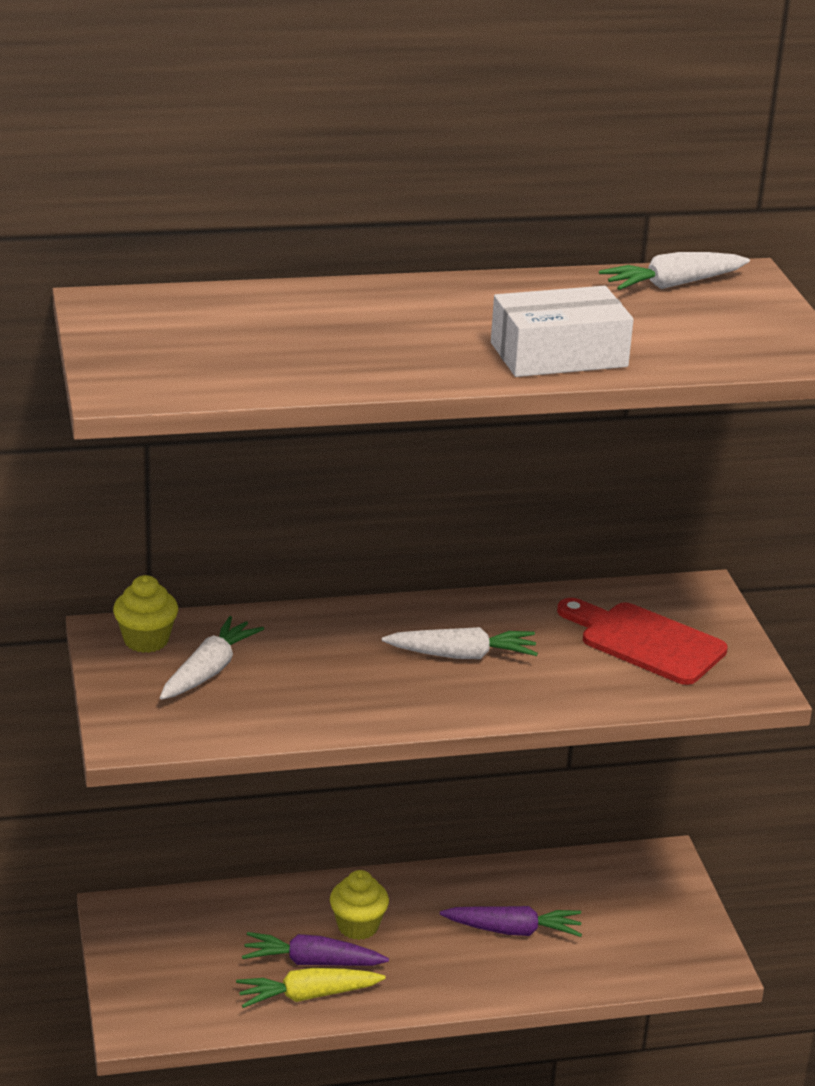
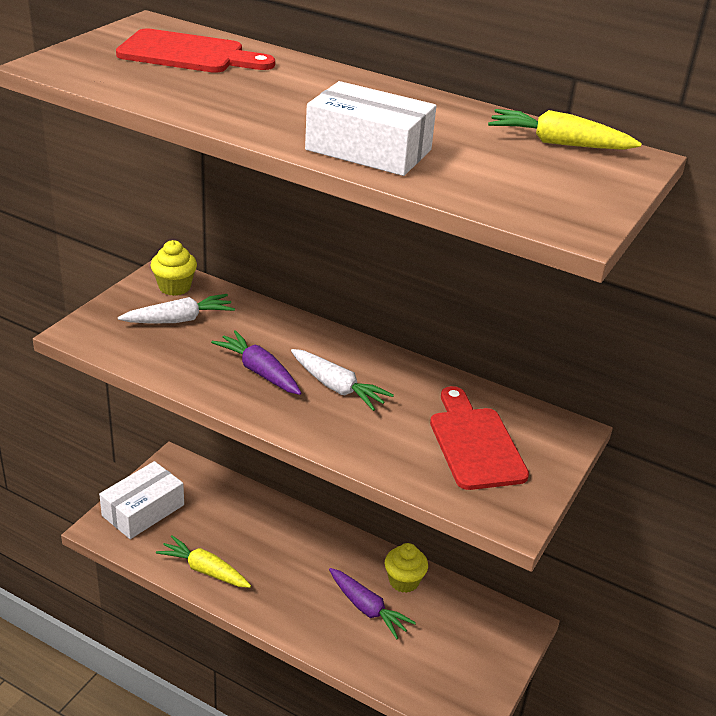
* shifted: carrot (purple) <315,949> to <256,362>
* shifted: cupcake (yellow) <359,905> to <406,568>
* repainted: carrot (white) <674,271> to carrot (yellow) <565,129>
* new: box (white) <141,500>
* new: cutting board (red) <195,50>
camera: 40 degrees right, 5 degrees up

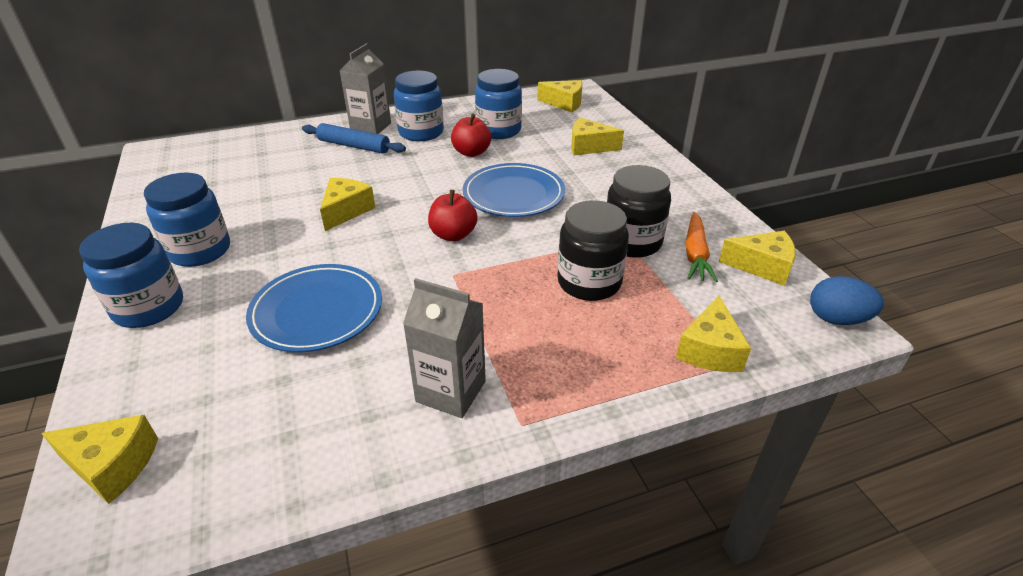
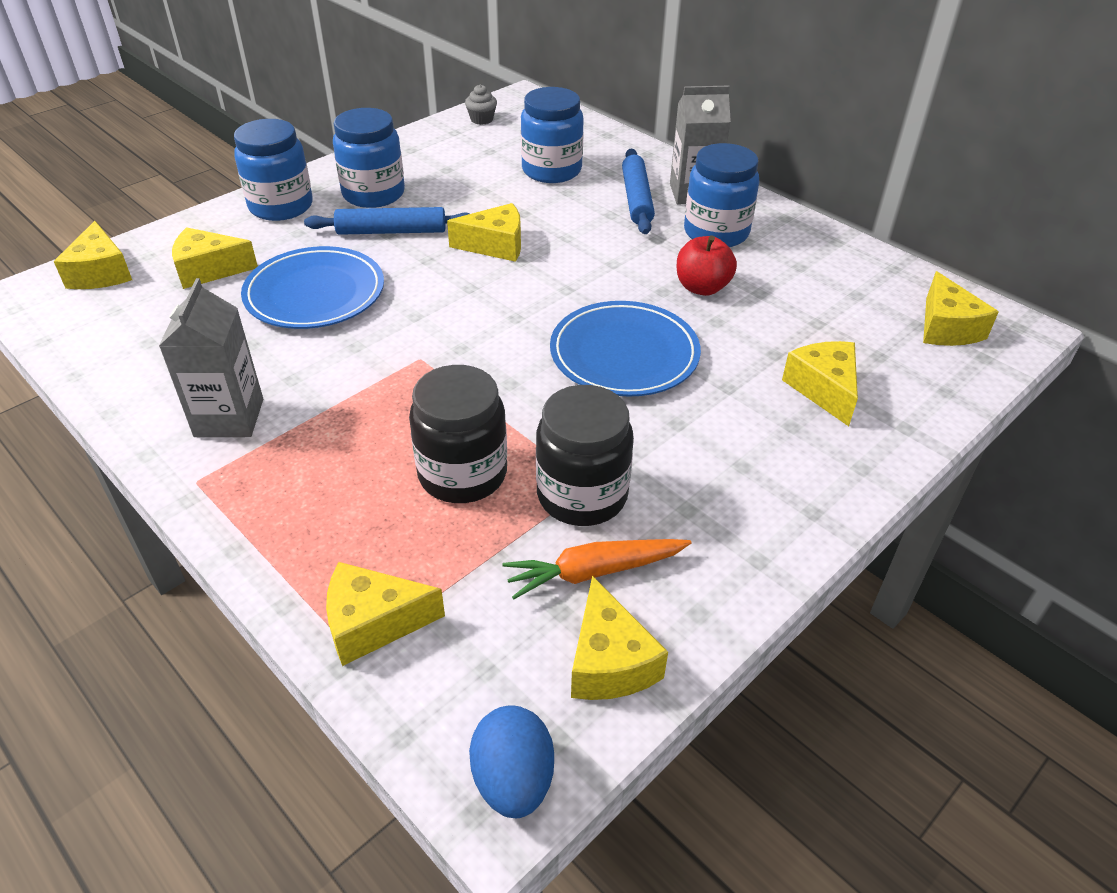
* gone: apple (red) <453,216>
* shifted: jar (blue) <498,104> to <552,135>
* new: cheese (yellow) <215,258>
* new: rolling pin (blue) <387,221>
* new: cupcake (grey) <481,104>
camera: 65 degrees right, 5 degrees up

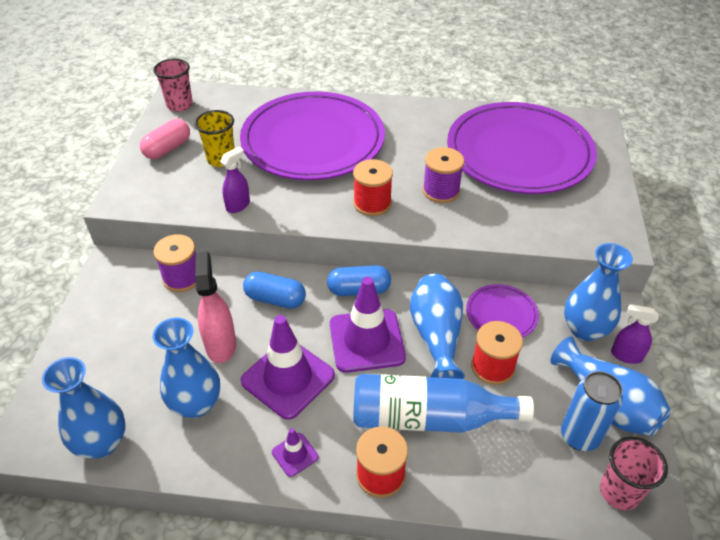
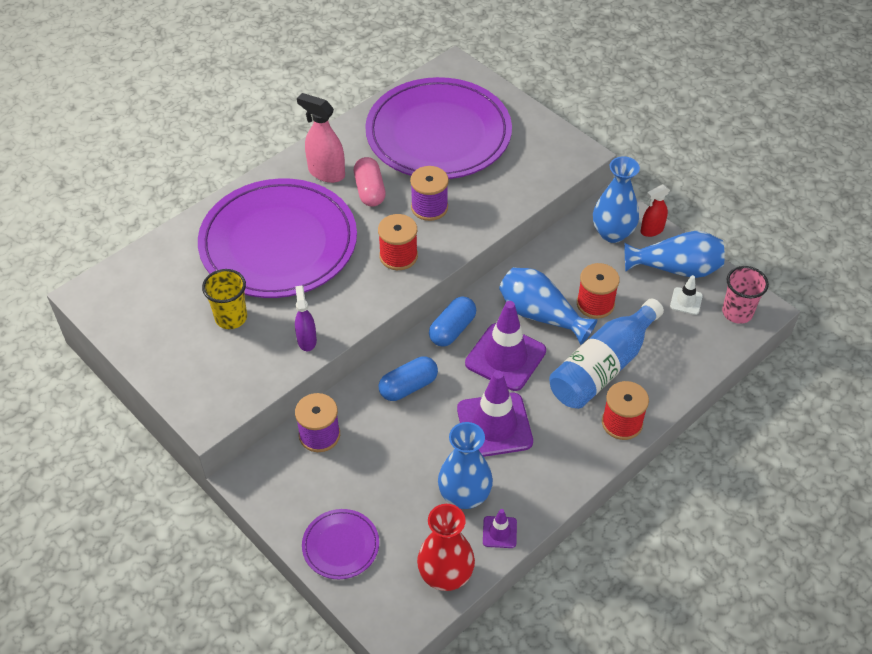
* repainted: vase (blue) <84,408> to vase (red) <446,547>
* shifted: capsule (pink) <165,139> to <370,181>
* gone: cup (pink) <173,85>
* shifted: spray bottle (pink) <215,307> to <321,138>
* shifted: traffic cone (purple) <295,452> to <500,528>
* shifted: plate (purple) <502,311> to <340,544>
* swapped: can (blue) <592,411> to traffic cone (white) <686,295>
* repainted: spray bottle (purple) <635,334> to spray bottle (red) <655,210>
camera: 50 degrees left, 5 degrees up

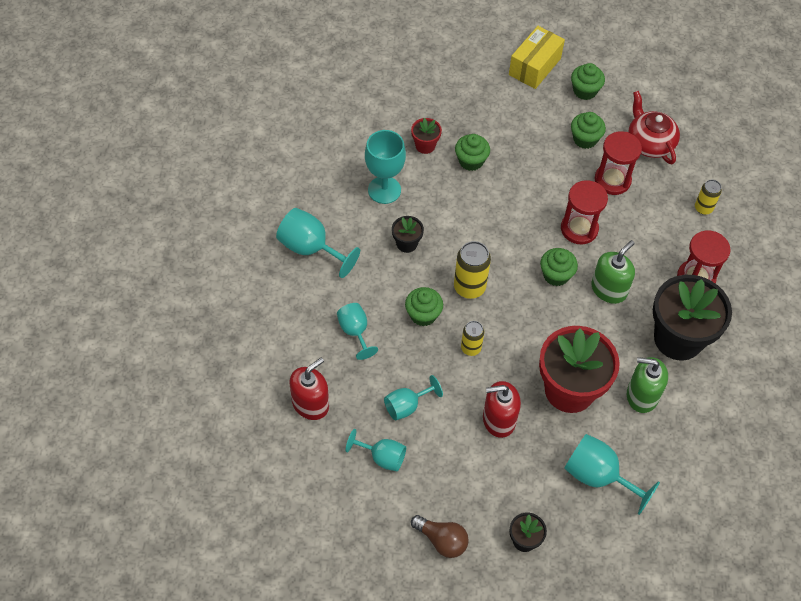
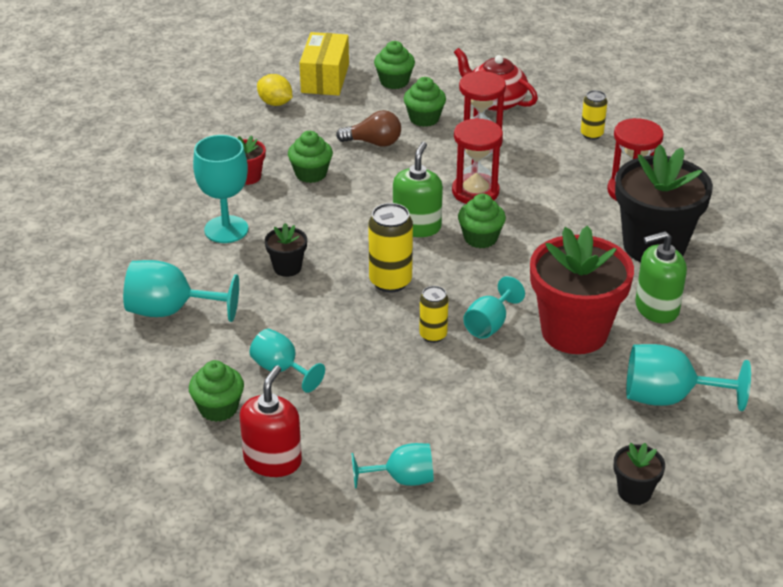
* shifted: goblet (turquoise) <413,398> to <494,307>
* shifted: cupcake (green) <424,306> to <216,391>
* shifted: light bulb (brown) <440,536> to <368,128>
* gone: soap dispenser (red) <502,409>
* shifted: soap dispenser (green) <613,272> to <418,189>
* new: lemon (yellow) <274,90>
camera: 25 degrees left, 20 degrees down

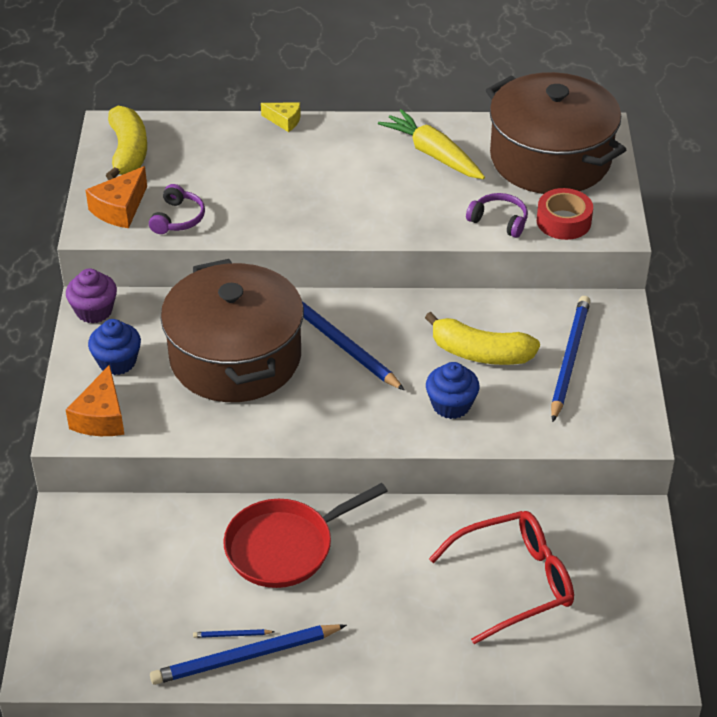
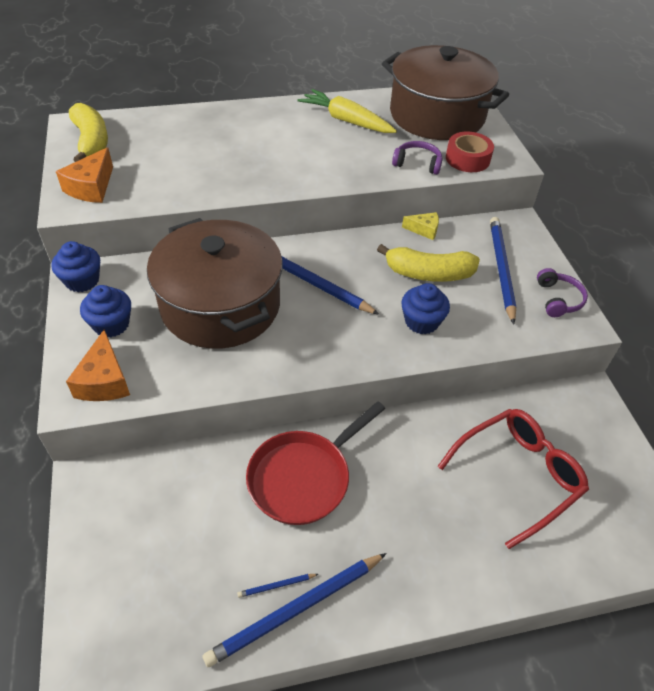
* repainted: cupcake (purple) <91,296> to cupcake (blue) <75,266>
* shifted: headphones (purple) <177,209> to <562,292>
* shifted: cheese (yellow) <281,117> to <420,226>
camera: 15 degrees left, 5 degrees up

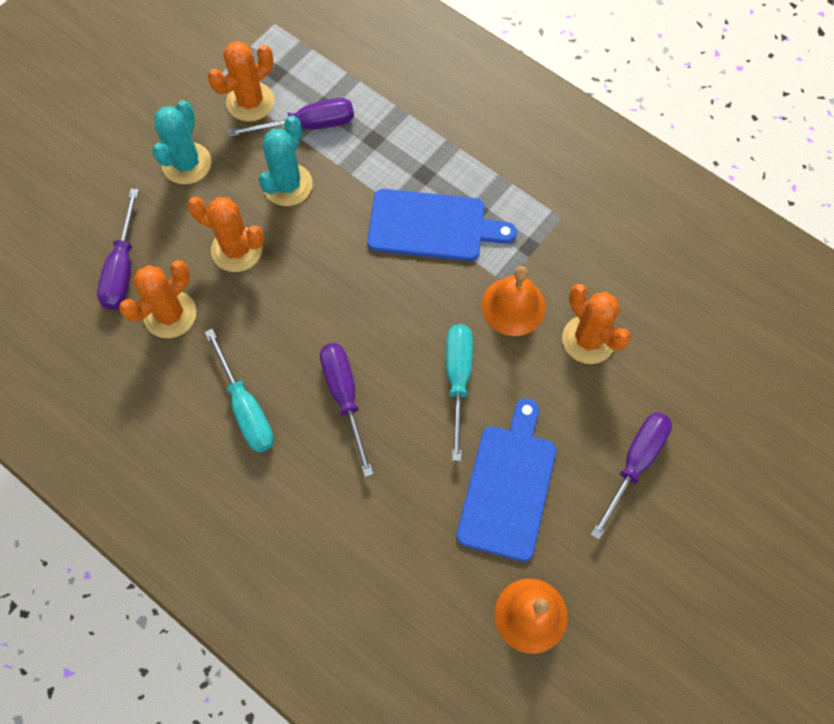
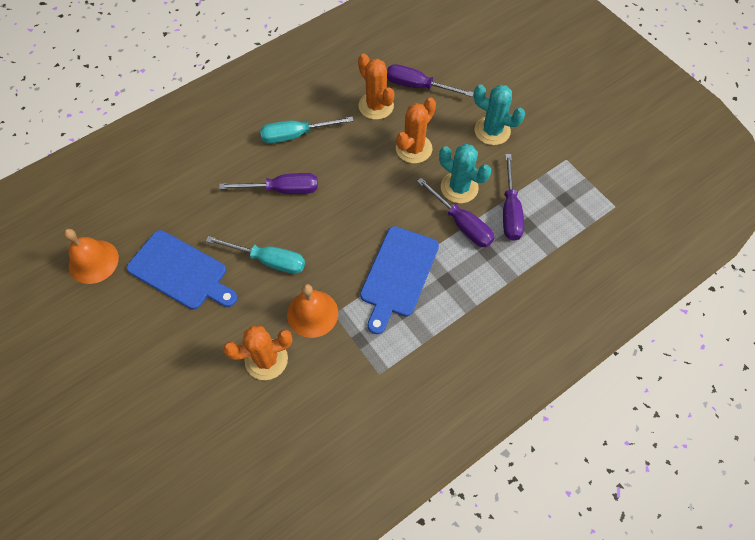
* gone: cactus (orange) <241,81>
* shifted: screwdriver (purple) <631,476> to <455,212>
camera: 105 degrees right, 5 degrees down

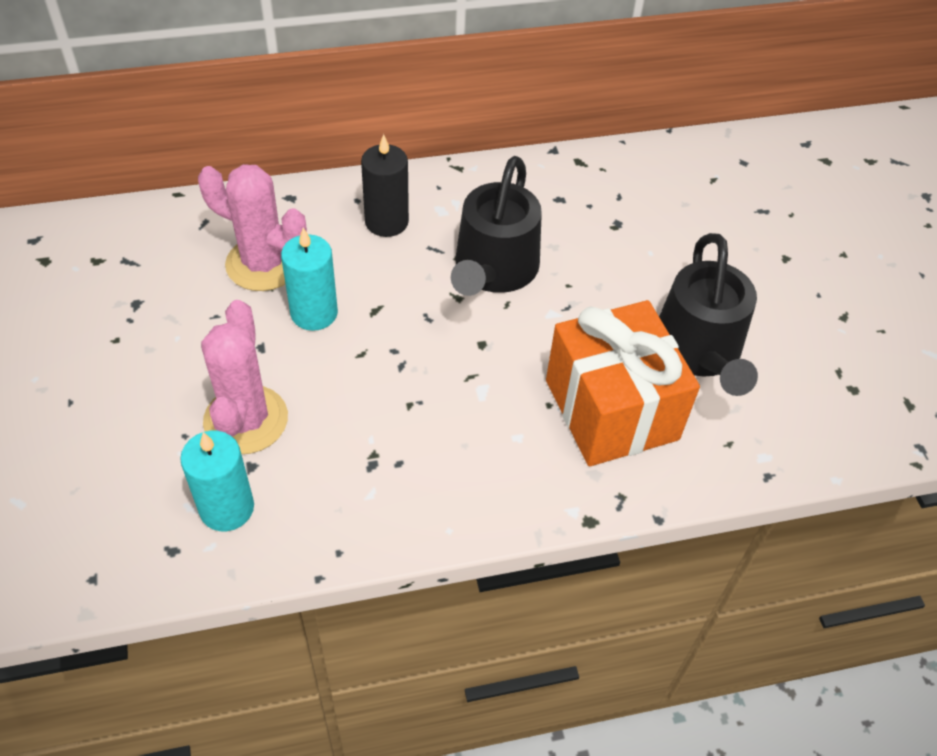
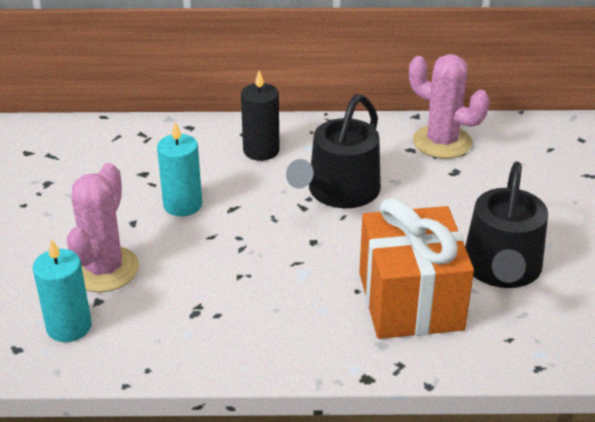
* shifted: cactus (pink) <252,227> to <449,106>
camera: 15 degrees right, 15 degrees down

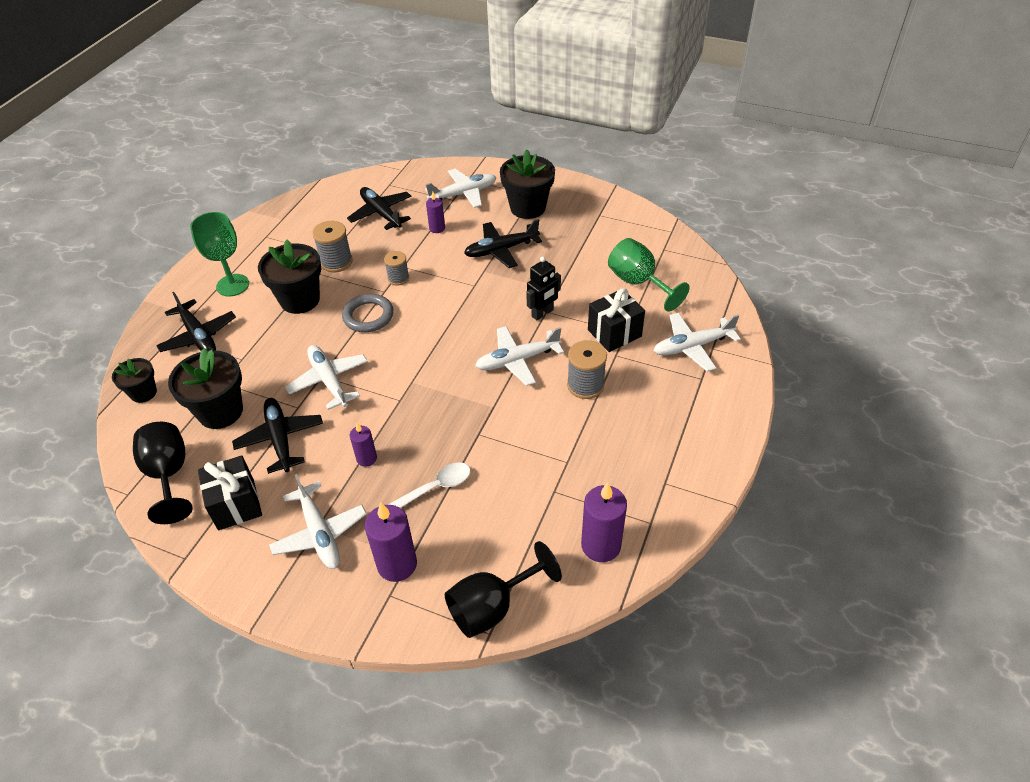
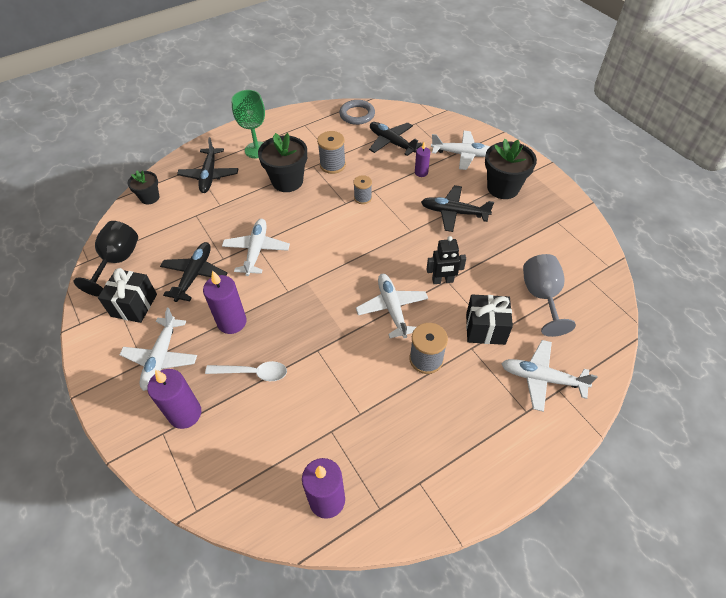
* gone: flower pot (black) <205,388>
* shifted: ring (grey) <368,313> to <357,112>
* rotated: plane (black) <379,208> = <396,139> 45 degrees counterclockwise
* scaled: candle (purple) <363,445> = <225,302> x1.76
* gone: goblet (black) <503,589>
* rotated: plane (white) <519,356> = <392,306> 60 degrees clockwise
* repainted: goblet (green) <649,275> to goblet (grey) <549,295>
camera: 35 degrees right, 5 degrees up

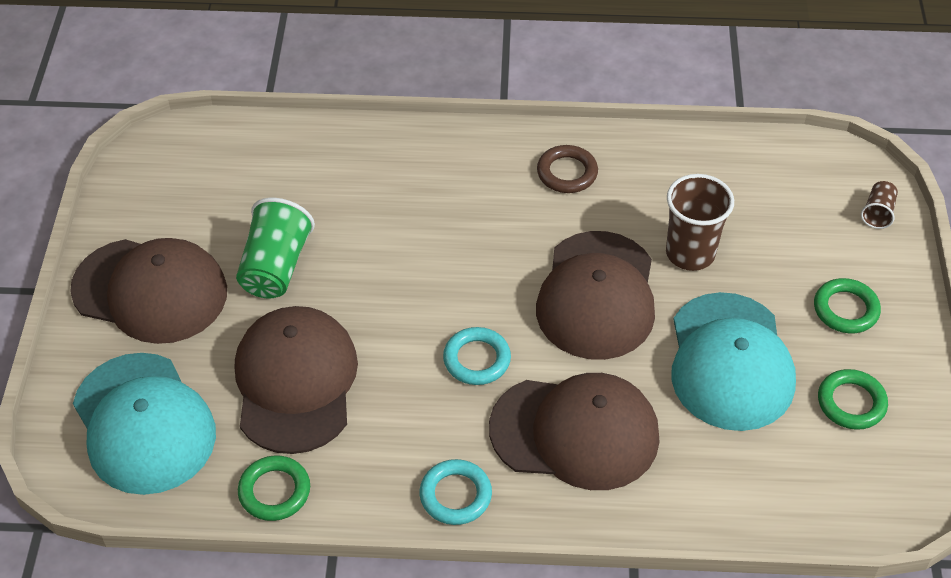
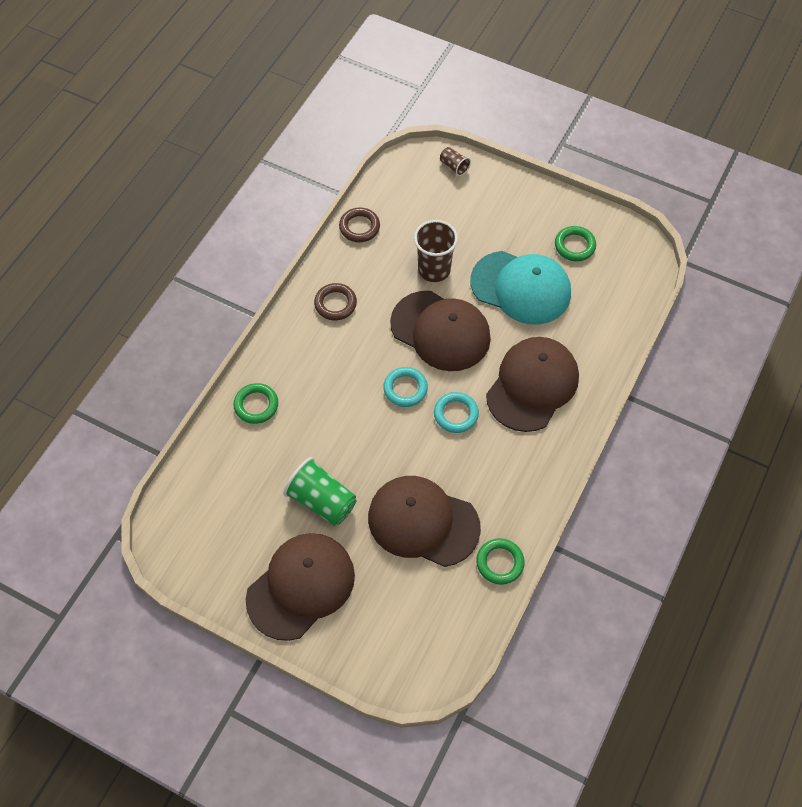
* gone: cap (turquoise) <144,424>
* shifted: ring (turquoise) <455,492> to <405,387>
* shifted: ring (green) <847,305> to <255,403>
* new: ring (brown) <359,225>
camera: 65 degrees left, 10 degrees up

